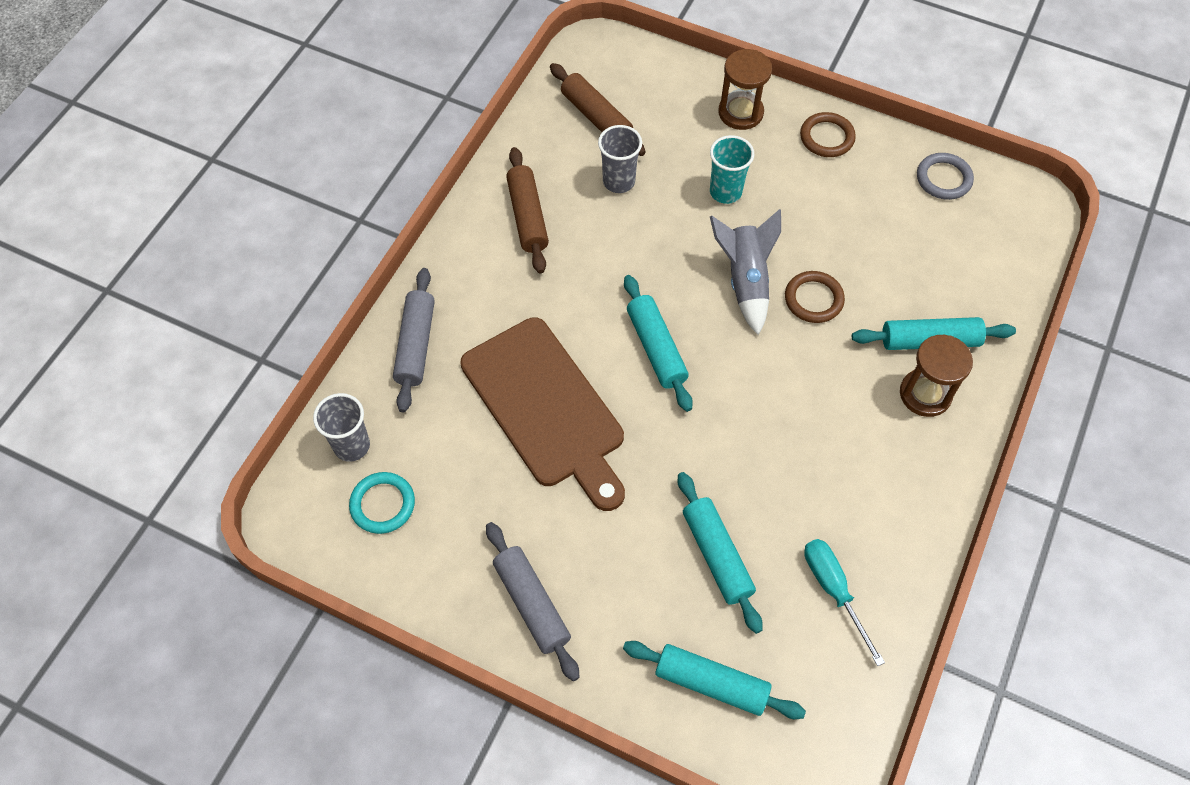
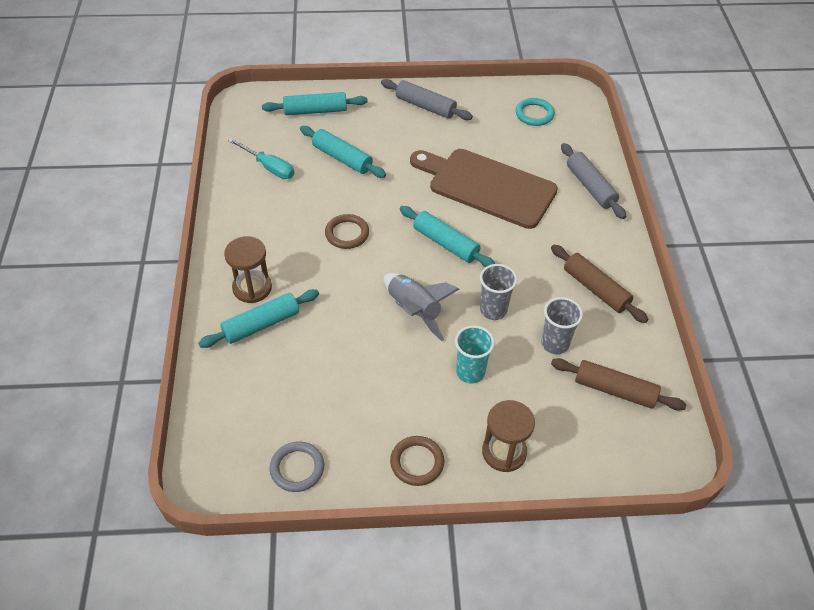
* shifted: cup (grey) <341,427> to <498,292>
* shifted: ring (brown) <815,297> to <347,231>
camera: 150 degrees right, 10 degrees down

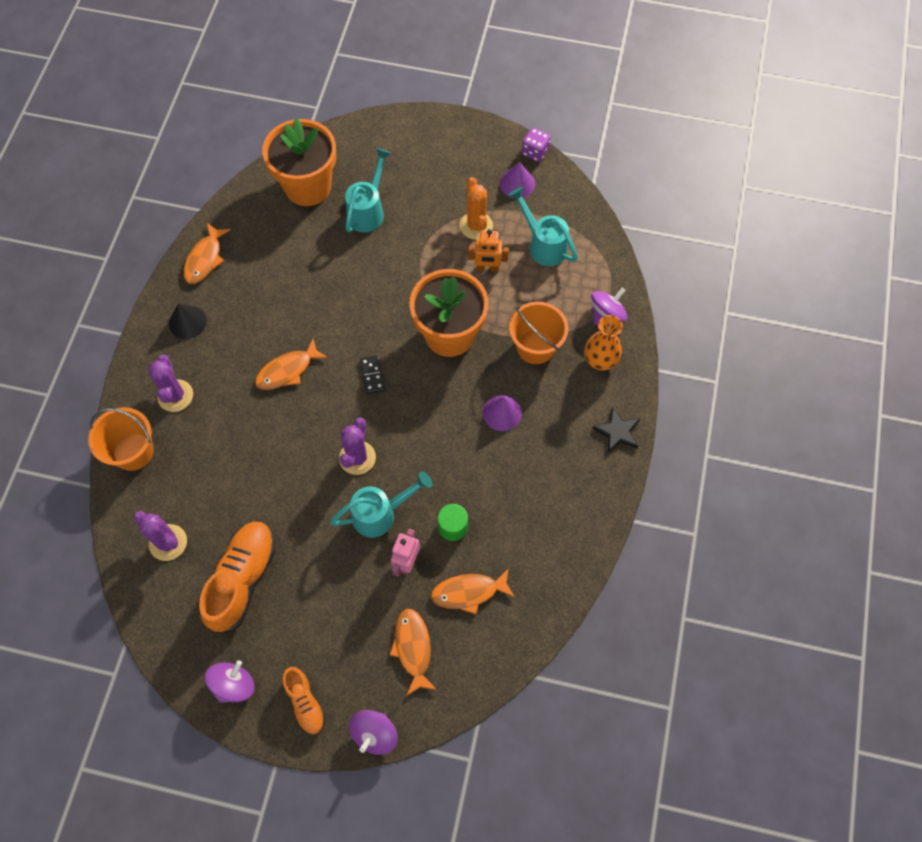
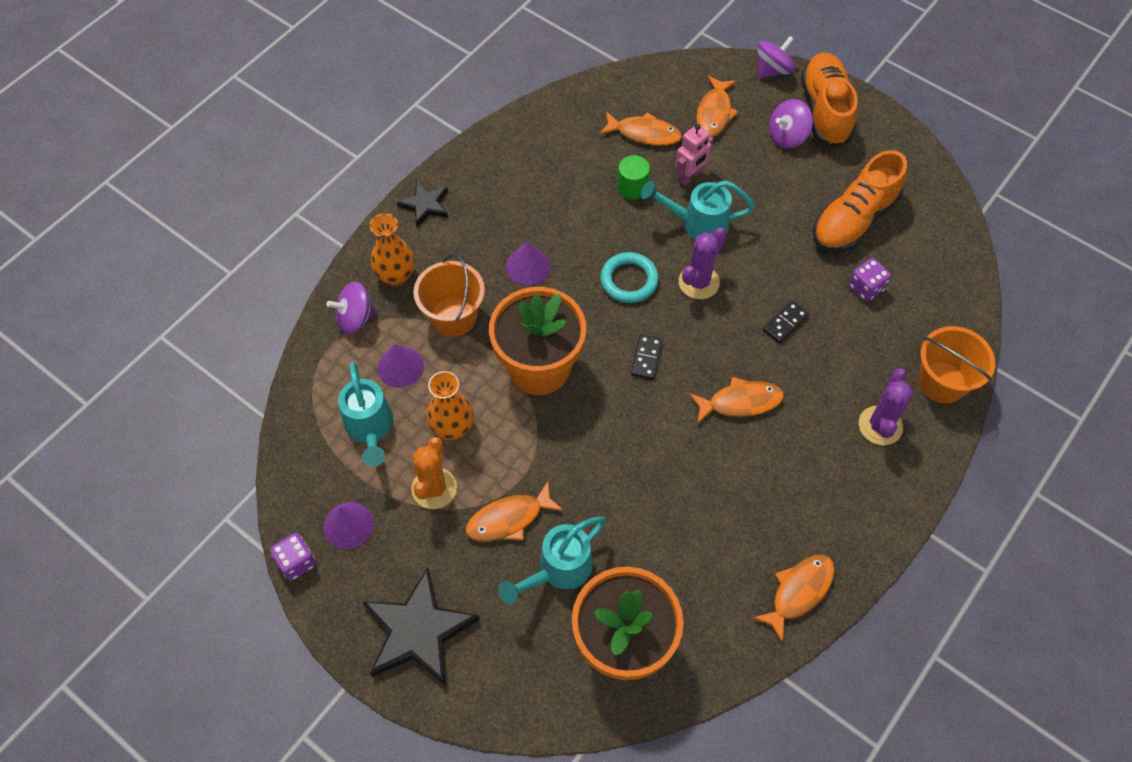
* gone: cactus (purple) <160,536>
* gone: cone (black) <188,321>
* shifted: spinning top (purple) <230,681> to <791,124>
* scaled: shoe (orange) <304,701> = <829,100> x1.76
* swapped: robot (orange) <488,250> to vase (orange) <450,405>
* new: star (black) <421,627>
* new: cone (purple) <400,366>
* new: fish (orange) <514,512>
* new: ring (turquoise) <629,277>
* new: domino (black) <786,322>
* new: dice (purple) <870,280>
camera: 155 degrees left, 5 degrees down

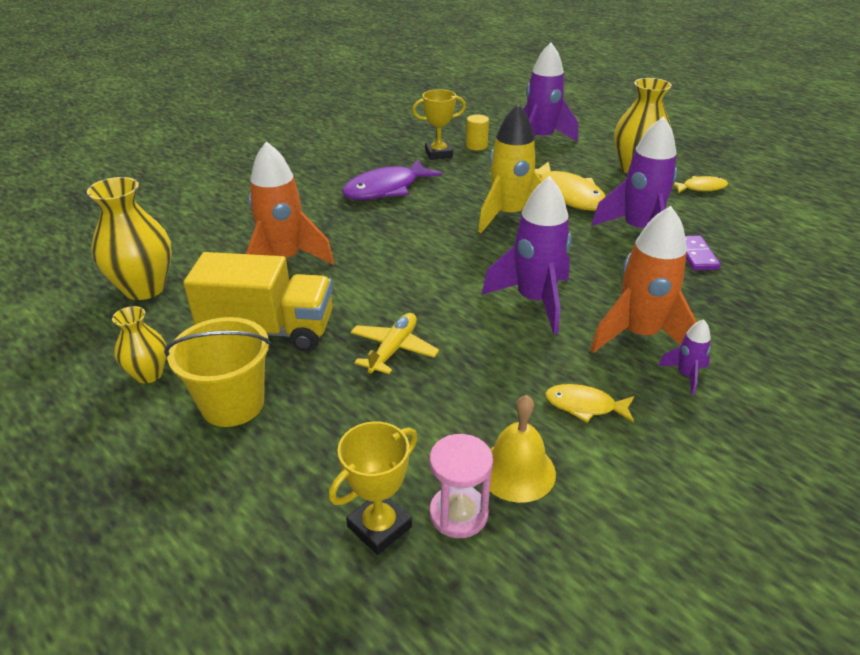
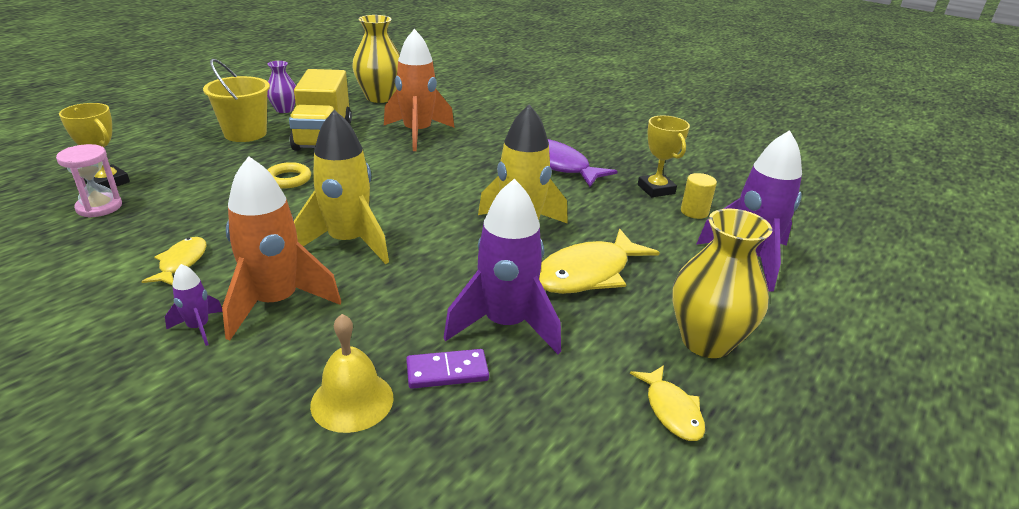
* repainted: vase (yellow) <139,345> to vase (purple) <281,87>
* swapped: plane (yellow) <395,343> to ring (yellow) <289,175>
* repainted: rocket (purple) <527,255> to rocket (yellow) <341,187>
* shifted: bell (yellow) <523,449> to <351,373>
camera: 80 degrees right, 5 degrees down

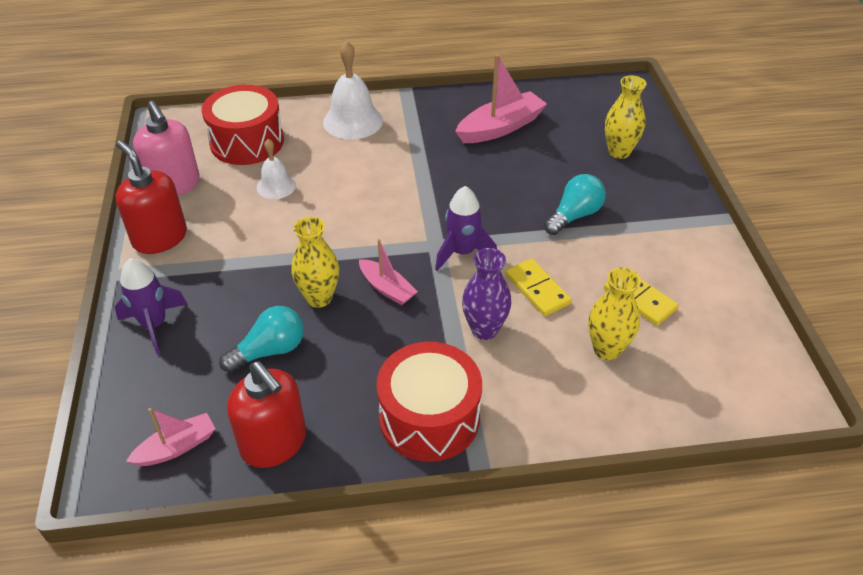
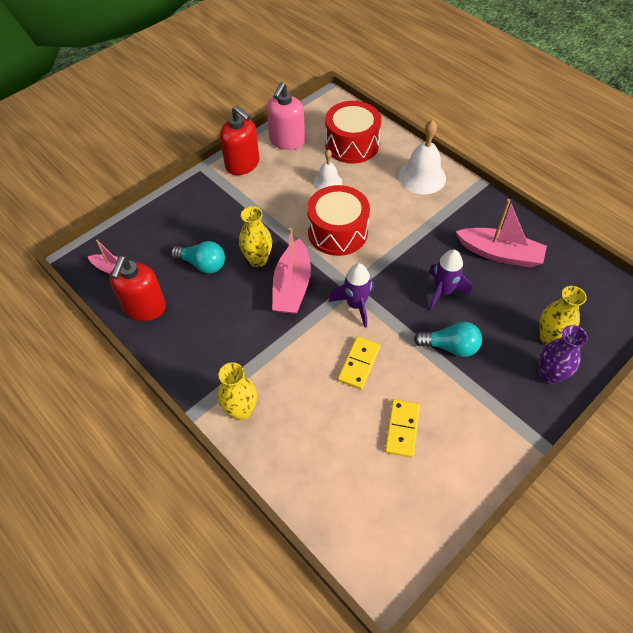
* shifted: rocket (purple) <151,306> to <450,280>
* rotated: soap dispenser (red) <151,197> = <239,140> 120 degrees clockwise
* scaled: boat (pink) <388,272> = <291,270> x1.68
* shifted: drum (red) <429,402> to <338,220>
* shifted: vase (purple) <486,294> to <563,355>
* shifted: vase (yellow) <614,313> to <237,391>
camera: 55 degrees right, 10 degrees up

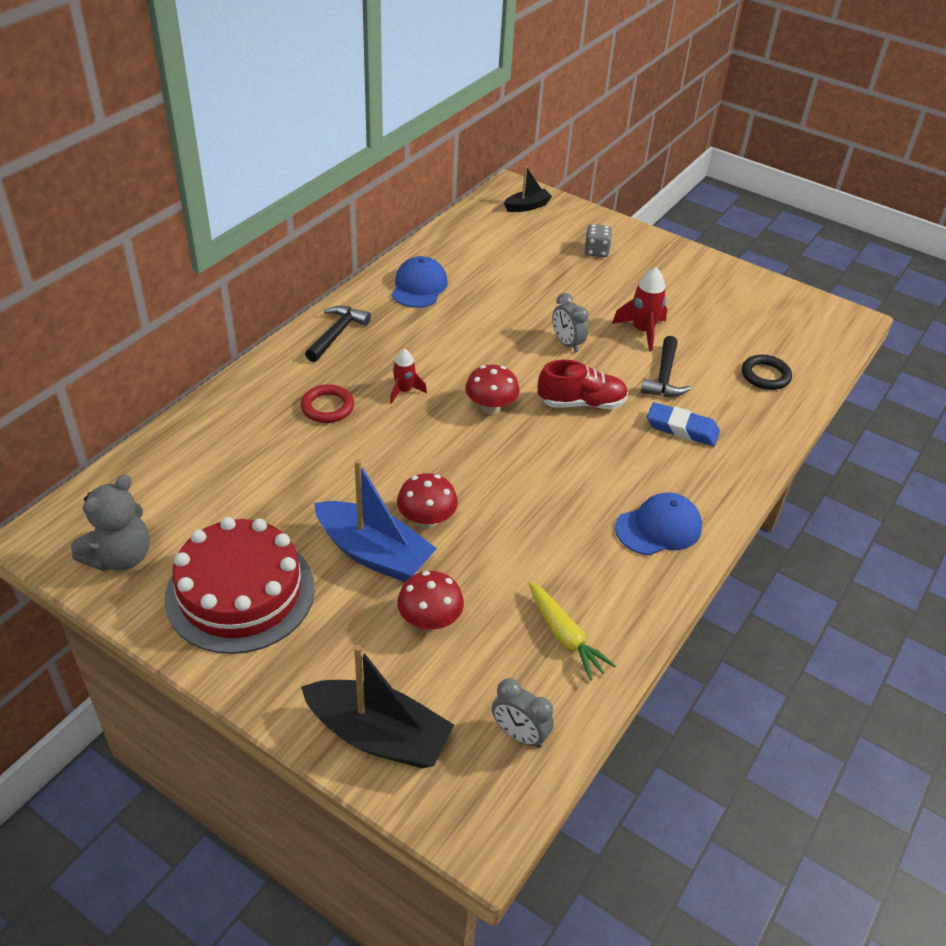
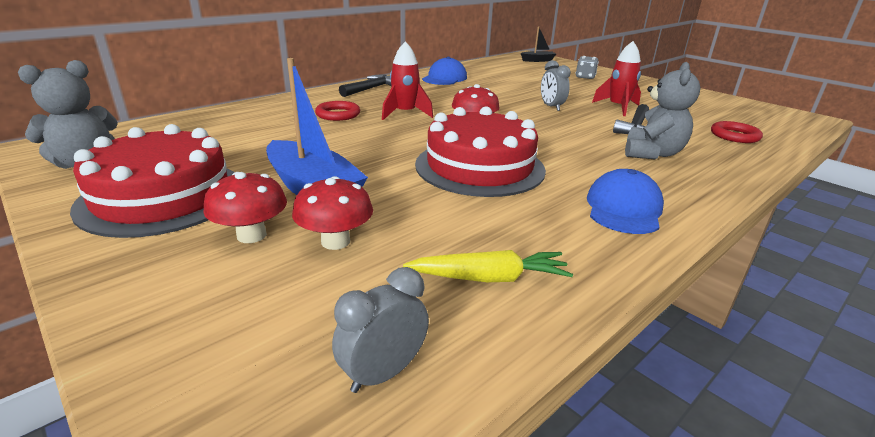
* gone: boat (black) <377,707>
* scaled: rocket (red) <408,376> = <407,80> x1.52
* shifted: mushroom (red) <427,501> to <245,207>
* rotated: clock (grey) <523,713> = <380,330> 90 degrees clockwise
* rotated: carrot (yellow) <572,631> = <488,266> 75 degrees counterclockwise
* gone: shoe (red) <583,384>
* rotated: cap (blue) <658,524> = <625,201> 60 degrees counterclockwise
* swapped: eraser (blue) <683,424> to teddy bear (grey) <662,111>
* repainted: ring (black) <767,372> to ring (red) <737,132>
* new: cake (red) <480,151>
camera: 15 degrees right, 15 degrees down

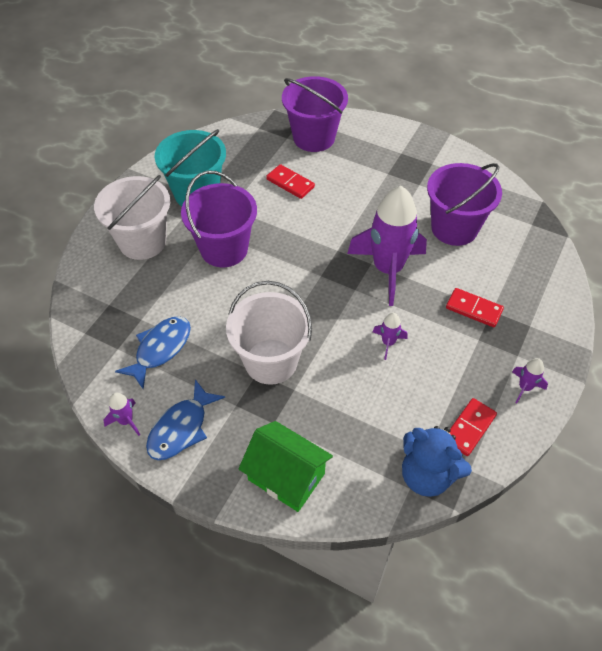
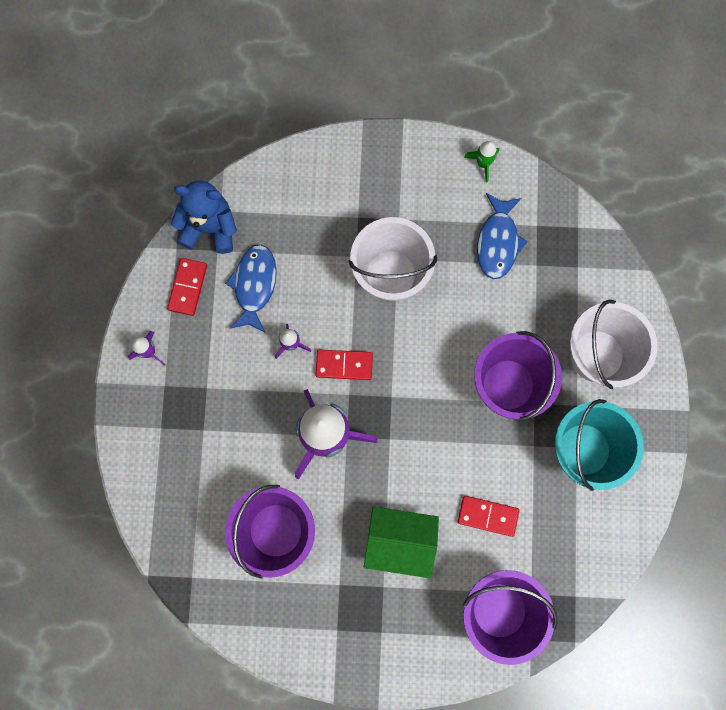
* repainted: rocket (purple) <121,414> to rocket (green) <481,162>
* shifted: fish (blue) <185,419> to <251,289>
* shifted: house (green) <286,466> to <401,542>
* shifted: domino (red) <475,307> to <344,365>
camera: 155 degrees right, 25 degrees up

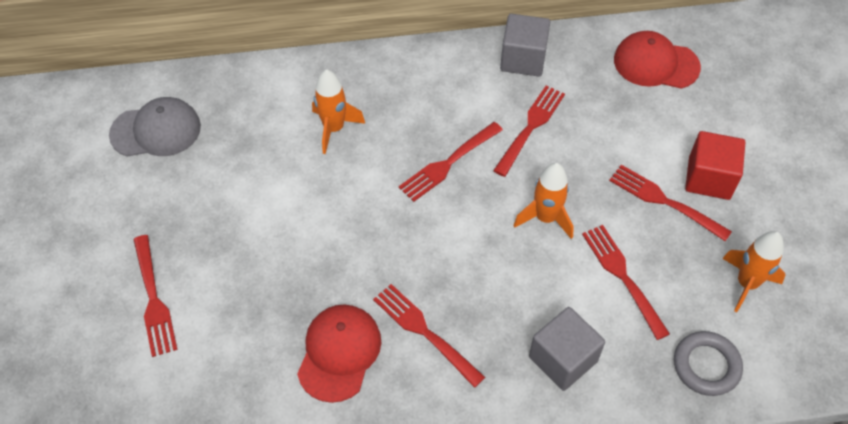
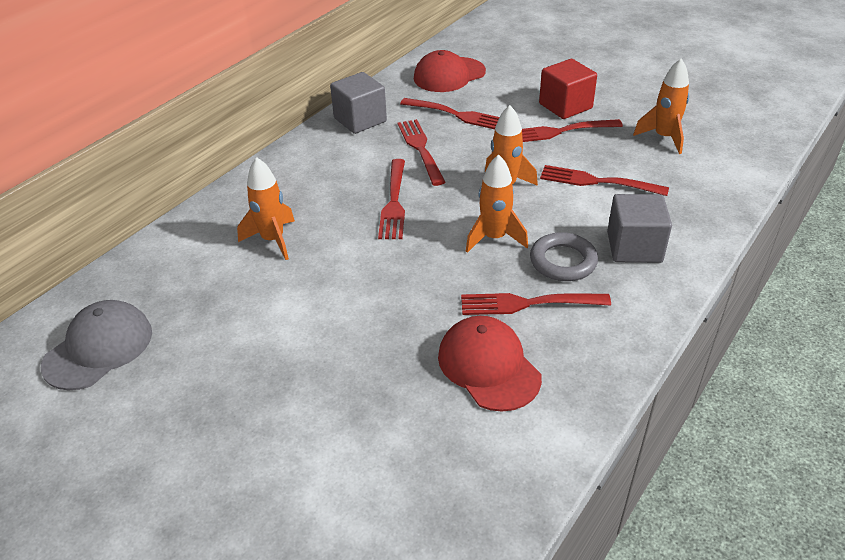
* shifted: fork (red) <155,296> to <449,113>
* shifted: ring (grey) <708,363> to <564,256>
* new: rocket (orange) <497,203>
camera: 45 degrees left, 15 degrees down

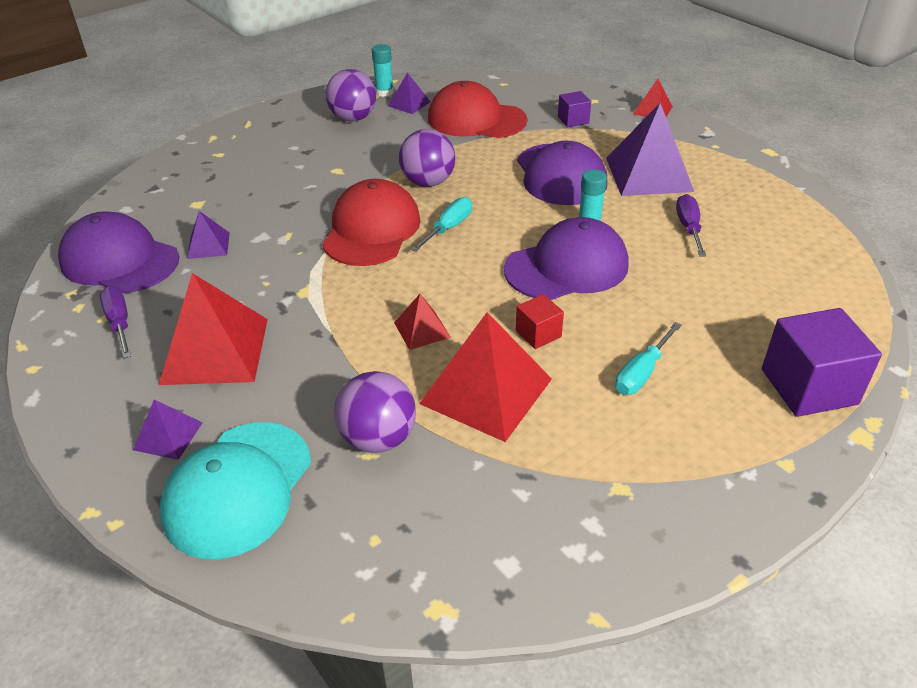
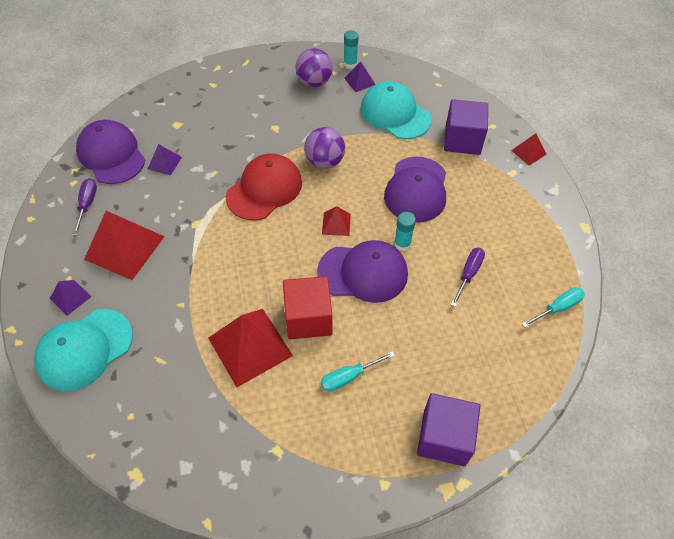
* gone: ball (purple) <375,412>
* shifted: pyramid (red) <422,322> to <336,221>
* shifted: screwdriver (turquoise) <441,224> to <553,307>
* repainted: cap (red) <477,109> to cap (turquoise) <395,110>
* scaled: cube (red) <540,321> = <307,307> x1.92
* scaled: cube (purple) <574,109> = <466,127> x1.92
* gone: pyramid (purple) <650,149>
camera: 25 degrees right, 15 degrees up

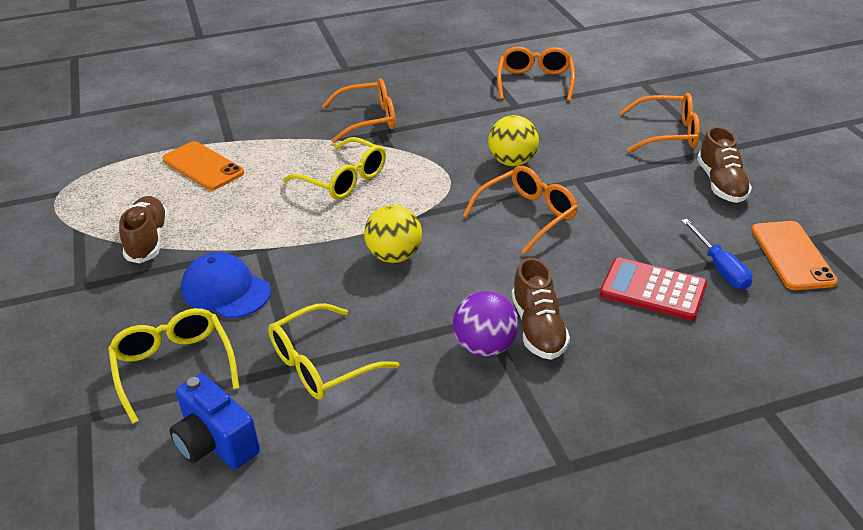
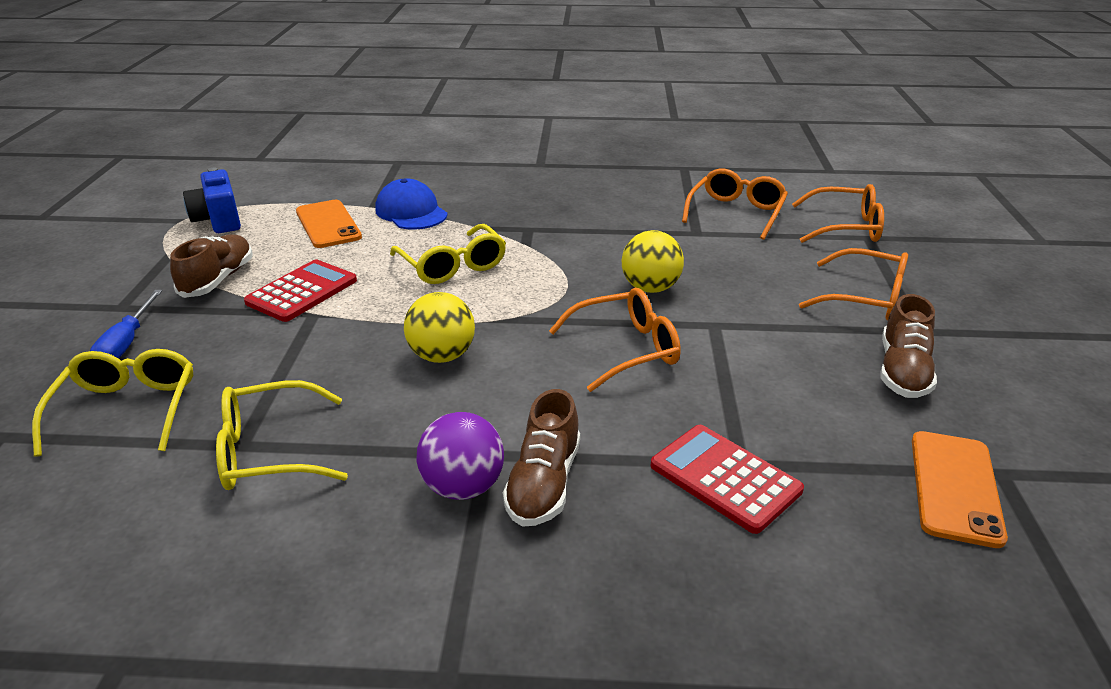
* shifted: camera (blue) <215,421> to <212,200>
* shifted: cap (blue) <226,285> to <411,204>
* shifted: glasses (orange) <359,111> to <838,213>
* shifted: screwdriver (blue) <716,254> to <126,324>
* new: calculator (red) <300,291>
camera: 20 degrees right, 5 degrees down

